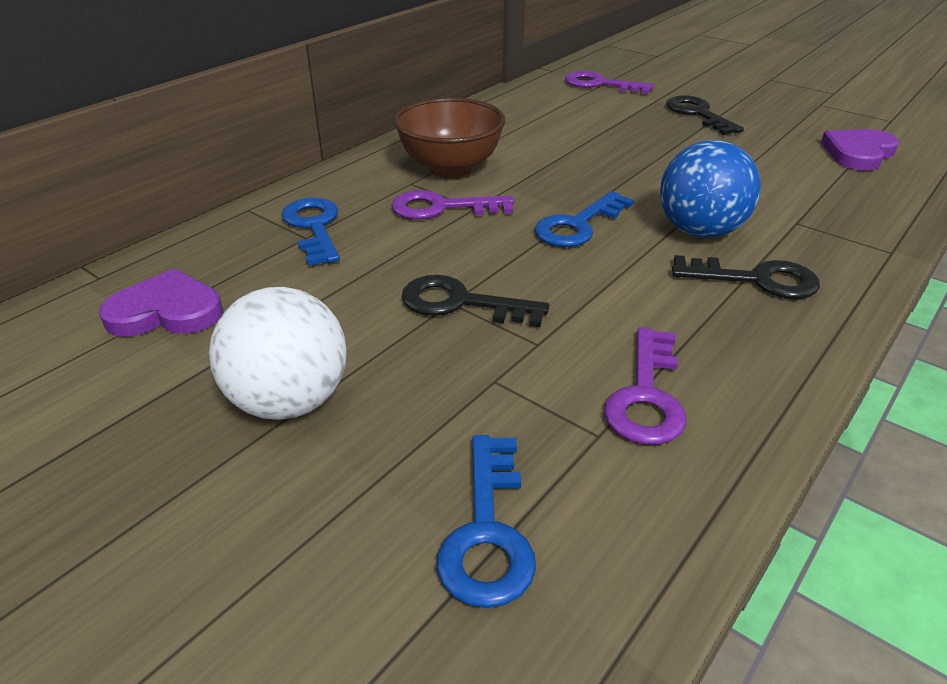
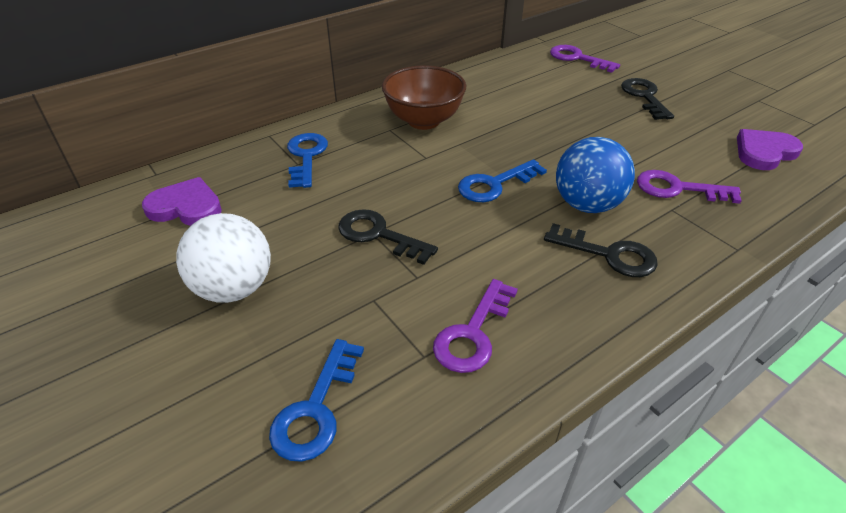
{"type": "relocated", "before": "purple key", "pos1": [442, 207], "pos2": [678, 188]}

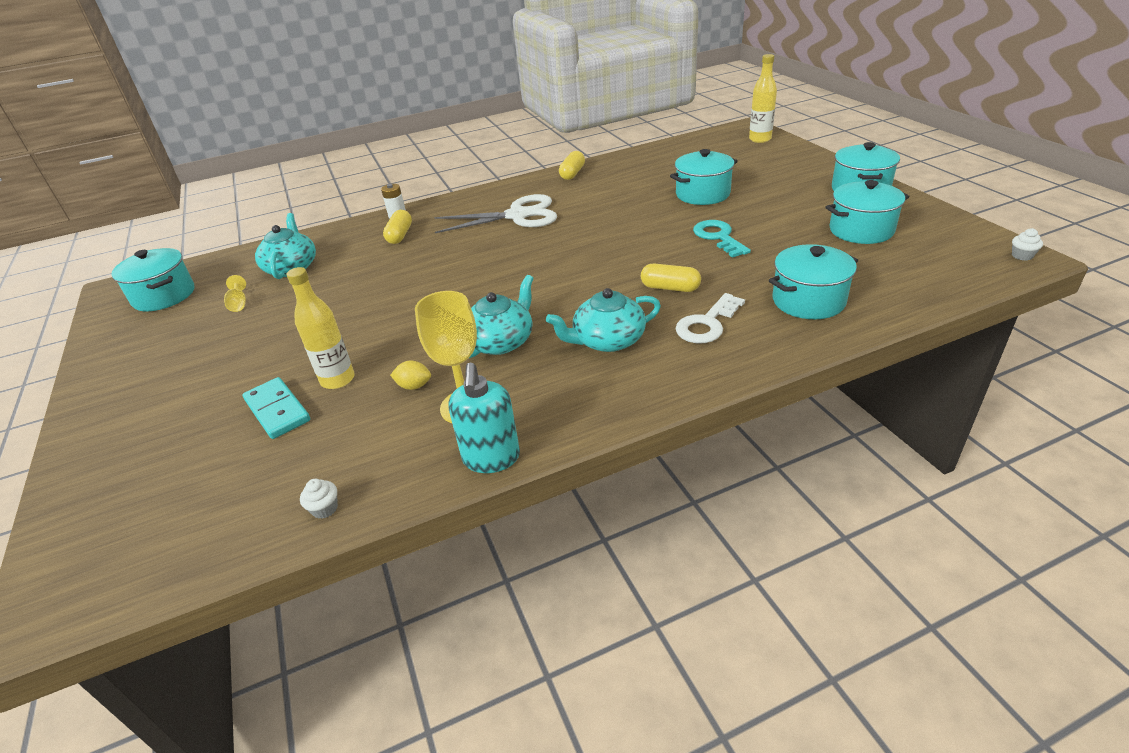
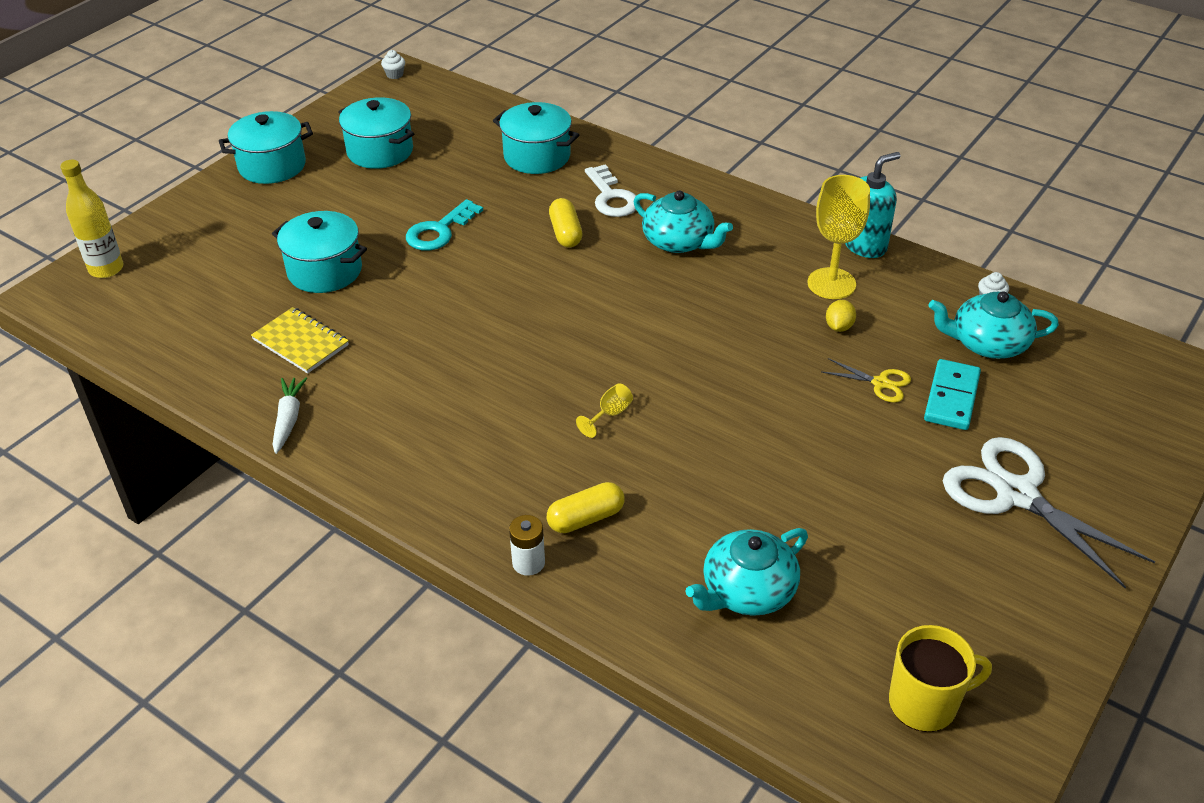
{"type": "exchanged", "before": "turquoise pot", "after": "yellow mug", "pos1": [164, 296], "pos2": [924, 703]}
{"type": "relocated", "before": "yellow goblet", "pos1": [239, 304], "pos2": [610, 414]}
{"type": "exchanged", "before": "yellow bottle", "after": "yellow scissors", "pos1": [338, 380], "pos2": [880, 383]}
{"type": "spun", "before": "yellow lemon", "pos1": [414, 386], "pos2": [839, 327], "turn": 45}
{"type": "relocated", "before": "white scissors", "pos1": [517, 215], "pos2": [1016, 494]}
{"type": "relocated", "before": "turquoise teapot", "pos1": [501, 341], "pos2": [987, 343]}
{"type": "exchanged", "before": "yellow capsule", "after": "white carrot", "pos1": [572, 173], "pos2": [288, 419]}
{"type": "spun", "before": "white key", "pos1": [707, 324], "pos2": [611, 197], "turn": 60}
{"type": "appeared", "after": "yellow notebook", "pos2": [300, 342]}

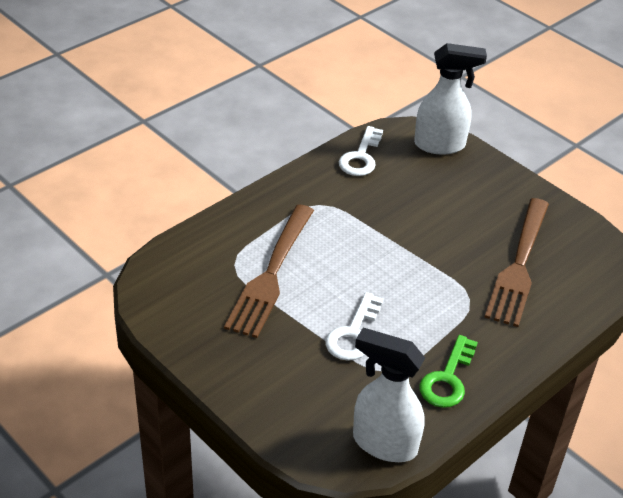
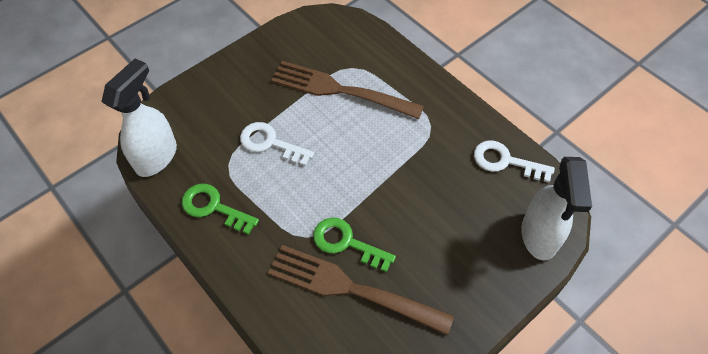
{"type": "appeared", "after": "green key", "pos2": [346, 243]}

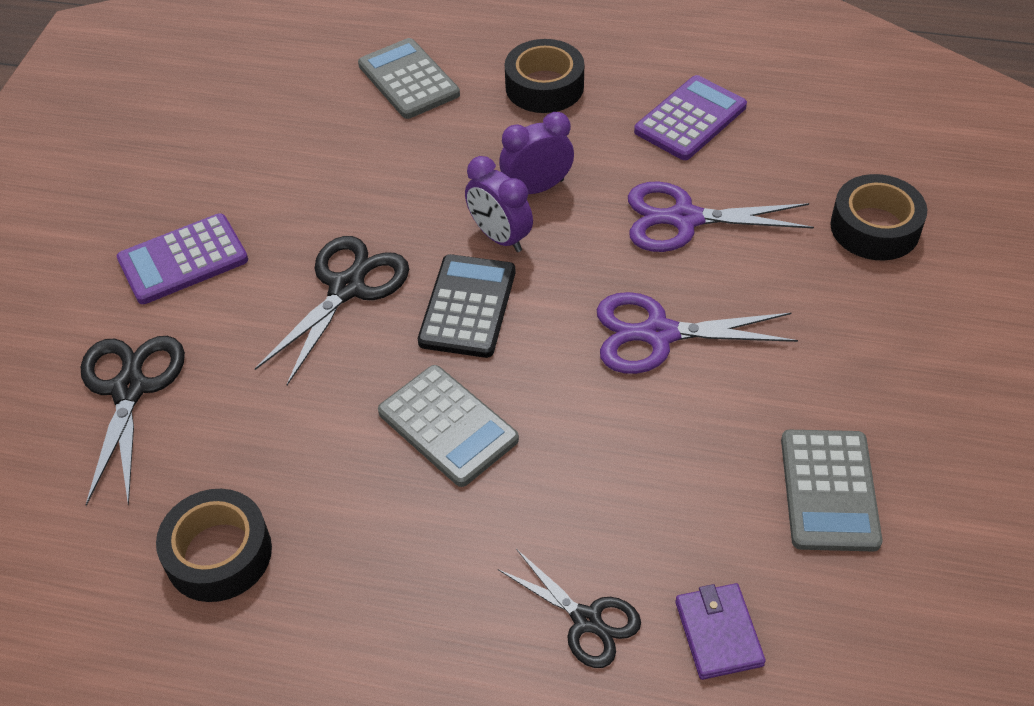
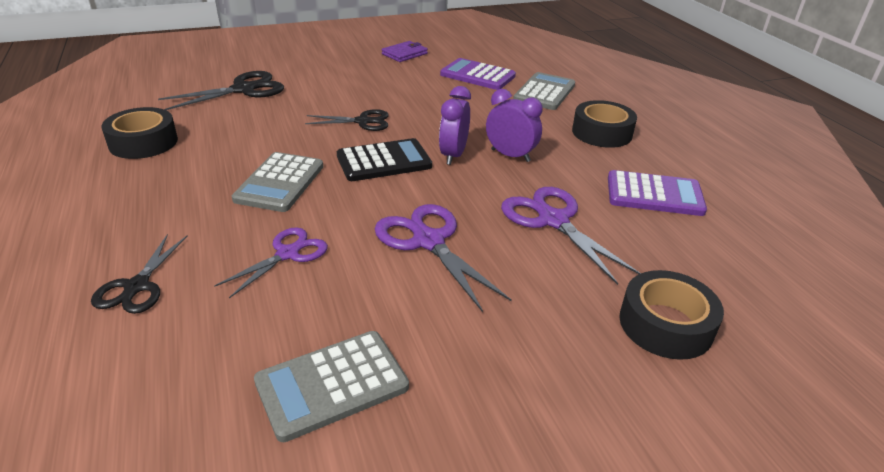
{"type": "relocated", "before": "purple calculator", "pos1": [183, 260], "pos2": [477, 75]}
{"type": "size", "before": "black scissors", "pos1": [346, 288], "pos2": [362, 121], "scale": 0.66}
{"type": "relocated", "before": "purple wallet", "pos1": [718, 633], "pos2": [404, 54]}
{"type": "appeared", "after": "purple scissors", "pos2": [287, 254]}

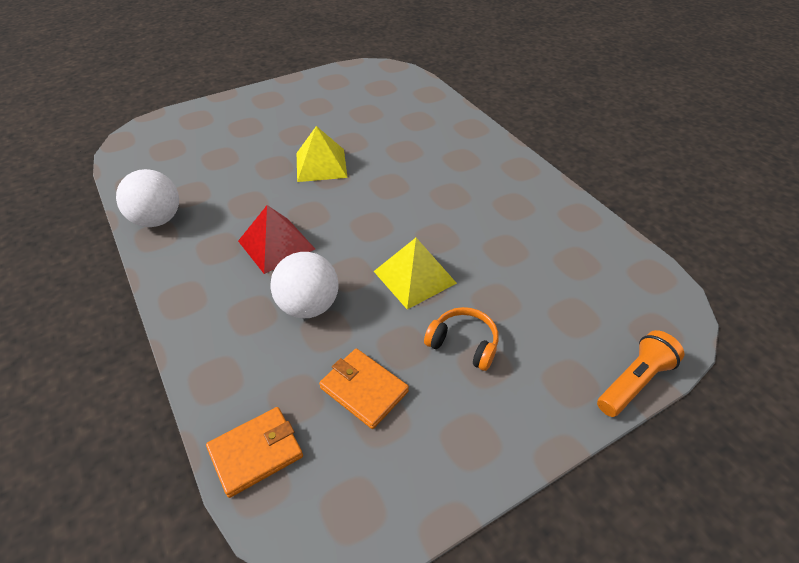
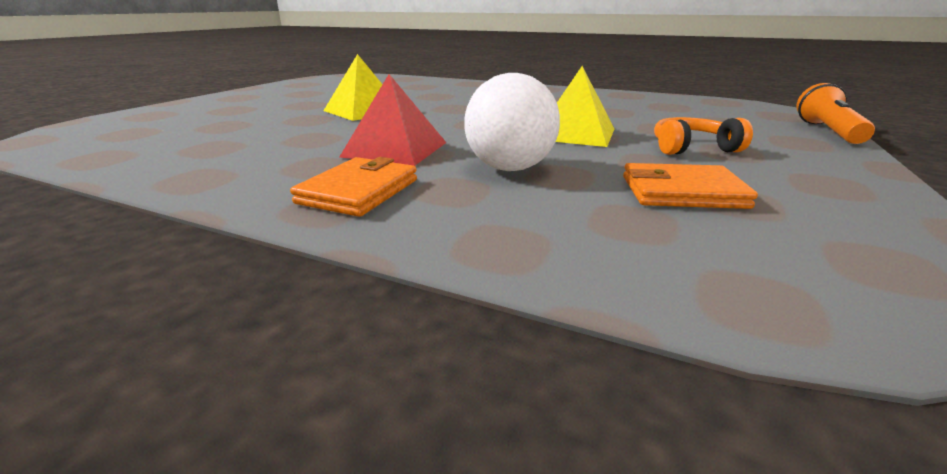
{"type": "missing", "before": "white ball", "pos1": [157, 220]}
{"type": "relocated", "before": "orange wallet", "pos1": [256, 452], "pos2": [359, 191]}

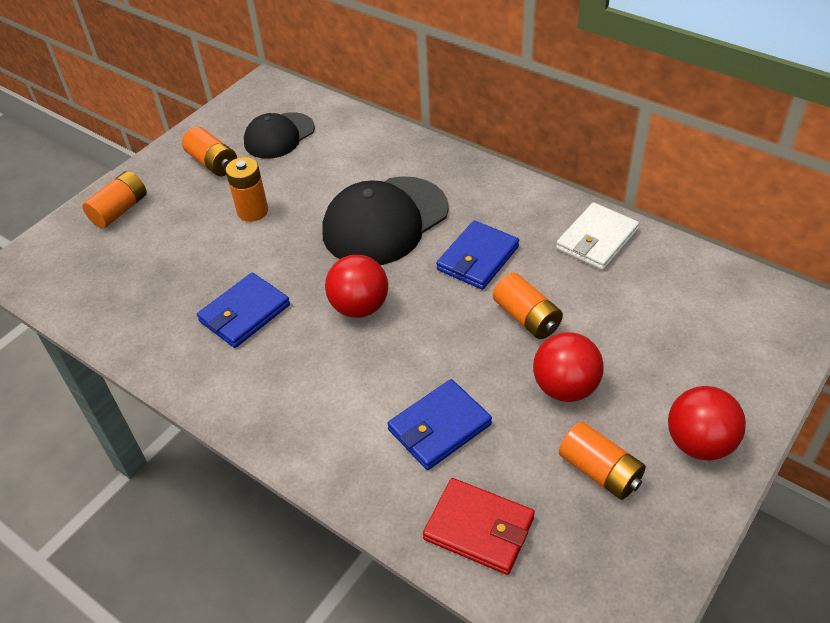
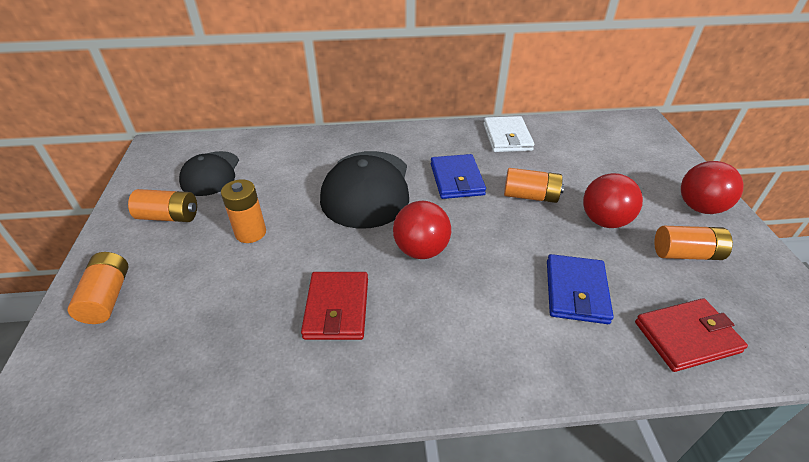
{"type": "colour", "before": "blue wallet", "after": "red wallet", "pos1": [244, 313], "pos2": [337, 308]}

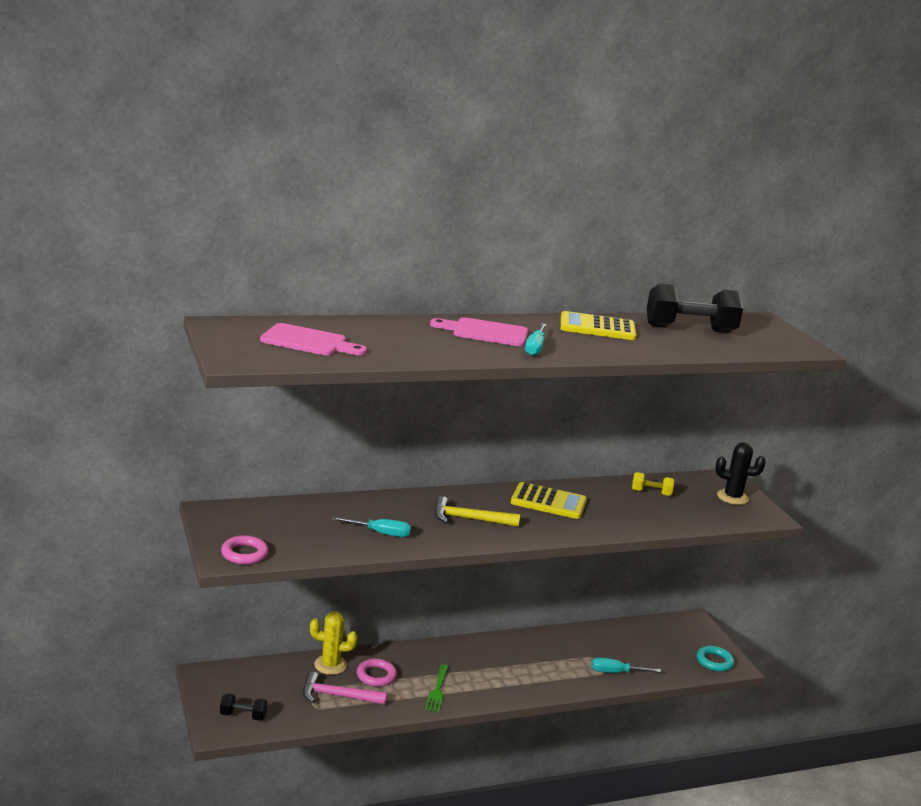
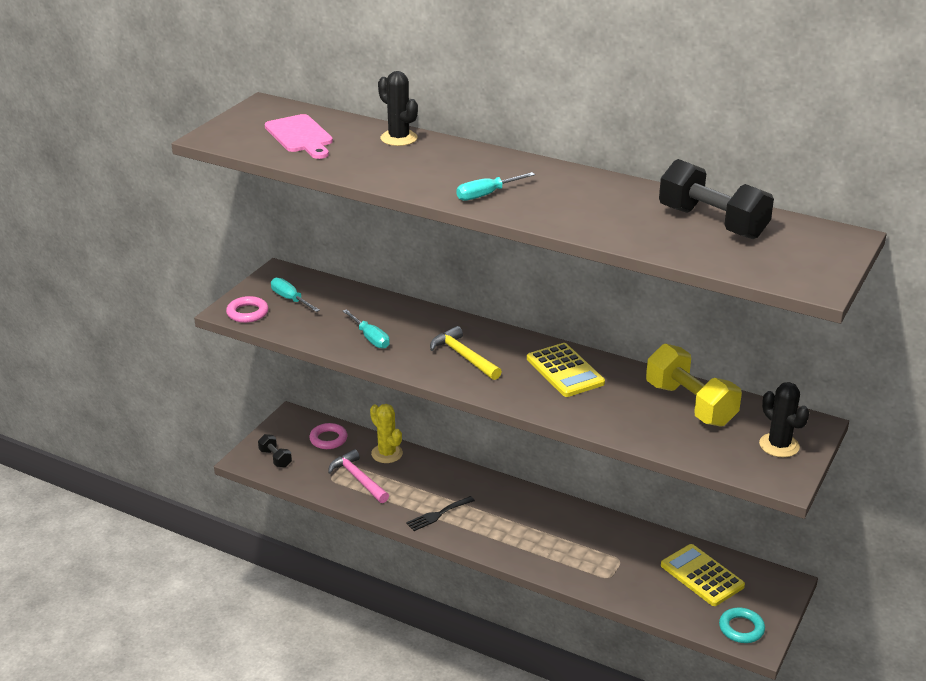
{"type": "relocated", "before": "pink ring", "pos1": [376, 676], "pos2": [328, 439]}
{"type": "colour", "before": "green fork", "after": "black fork", "pos1": [437, 691], "pos2": [438, 514]}
{"type": "missing", "before": "pink cutting board", "pos1": [485, 332]}
{"type": "relocated", "before": "yellow calculator", "pos1": [597, 327], "pos2": [702, 576]}
{"type": "relocated", "before": "turquoise screwdriver", "pos1": [616, 672], "pos2": [290, 299]}
{"type": "size", "before": "yellow dumbbell", "pos1": [651, 493], "pos2": [690, 404], "scale": 2.06}
{"type": "appeared", "after": "black cactus", "pos2": [399, 138]}

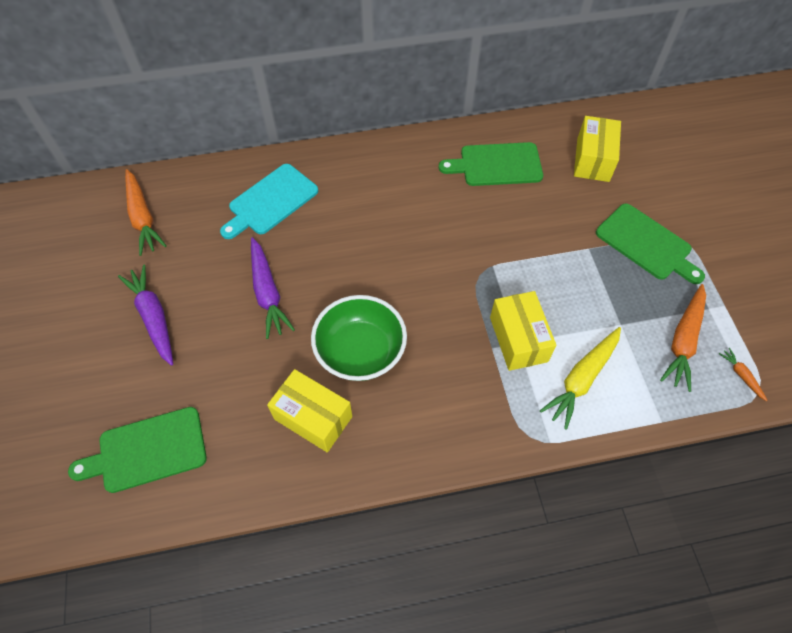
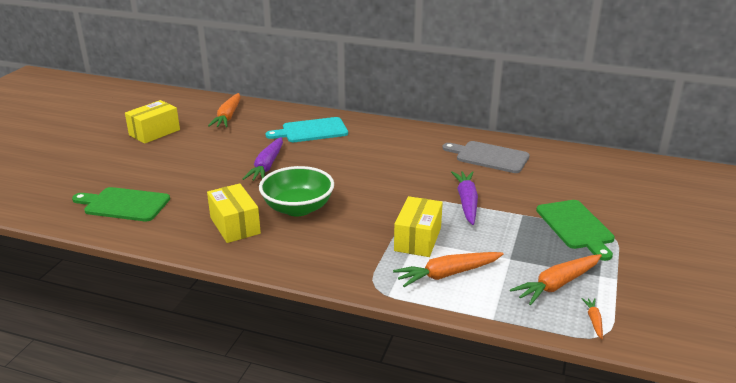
{"type": "relocated", "before": "purple carrot", "pos1": [153, 317], "pos2": [466, 202]}
{"type": "colour", "before": "green cutting board", "after": "grey cutting board", "pos1": [496, 165], "pos2": [489, 157]}
{"type": "colour", "before": "yellow carrot", "after": "orange carrot", "pos1": [582, 379], "pos2": [447, 274]}
{"type": "relocated", "before": "yellow box", "pos1": [593, 160], "pos2": [154, 132]}

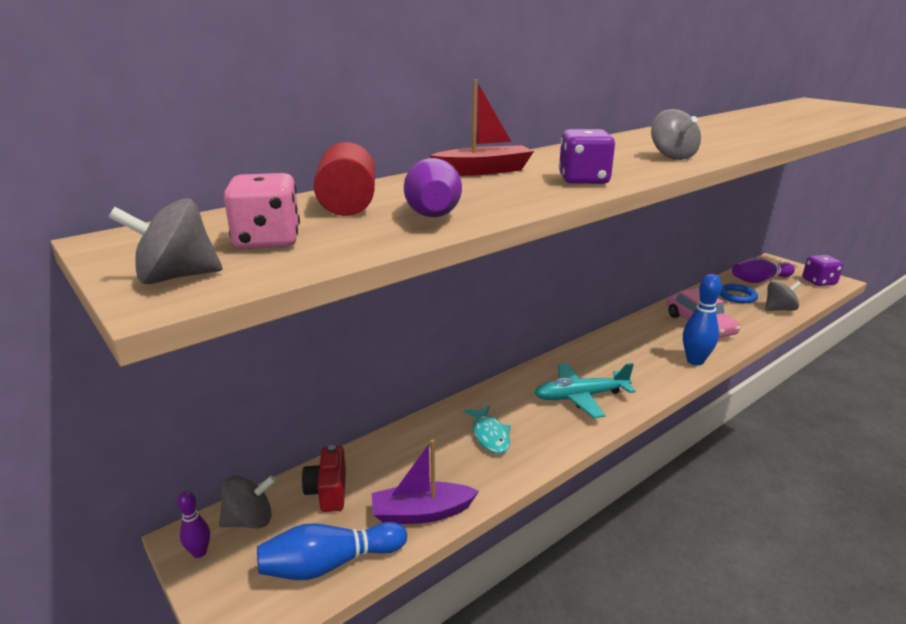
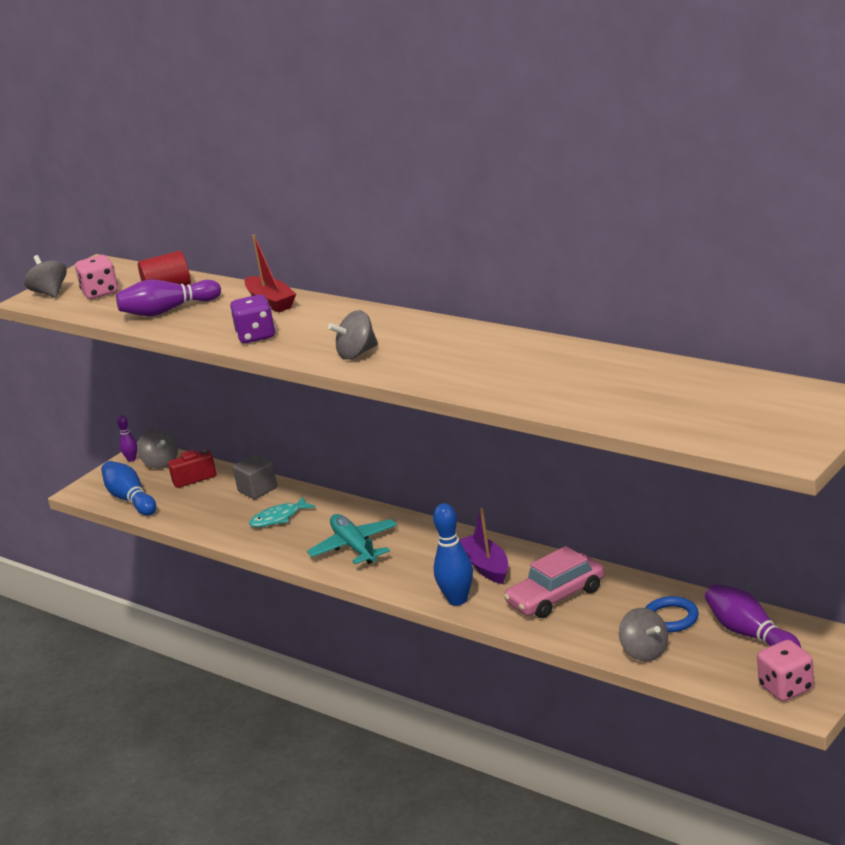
{"type": "relocated", "before": "purple boat", "pos1": [422, 513], "pos2": [486, 567]}
{"type": "colour", "before": "purple dice", "after": "pink dice", "pos1": [819, 282], "pos2": [786, 688]}
{"type": "appeared", "after": "grey cube", "pos2": [257, 490]}

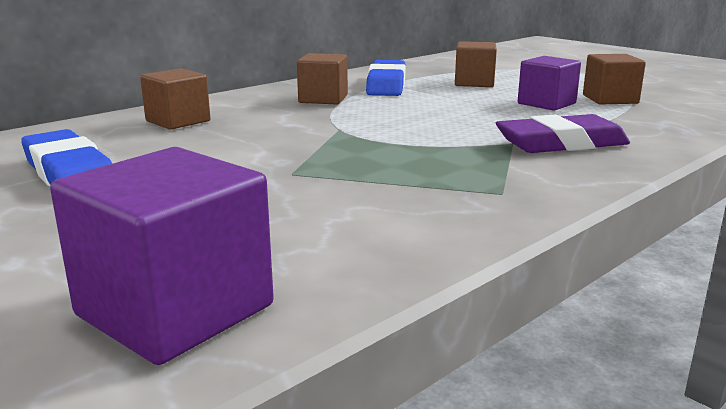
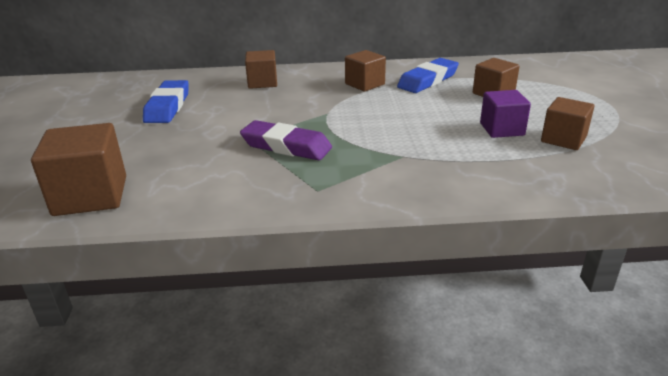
{"type": "colour", "before": "purple cube", "after": "brown cube", "pos1": [175, 310], "pos2": [90, 195]}
{"type": "relocated", "before": "purple eraser", "pos1": [561, 144], "pos2": [286, 146]}

